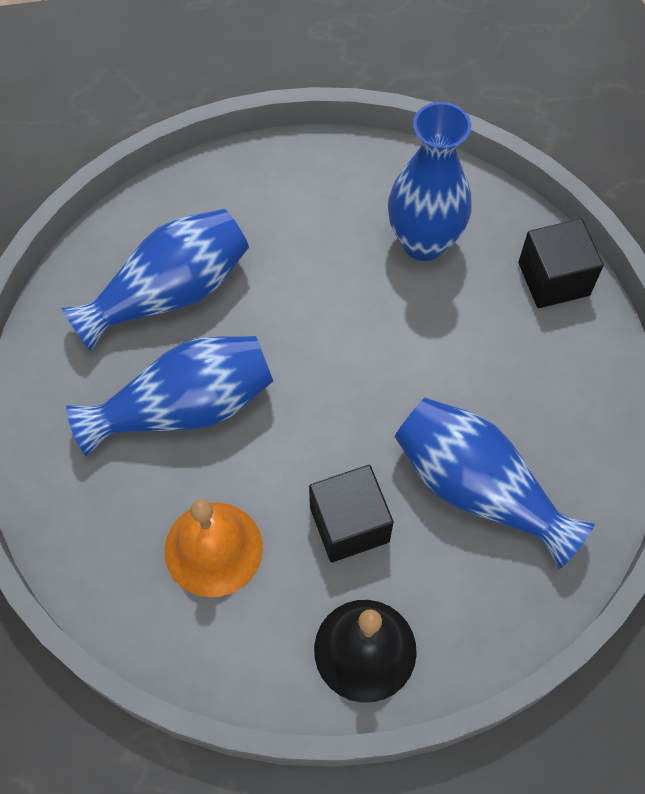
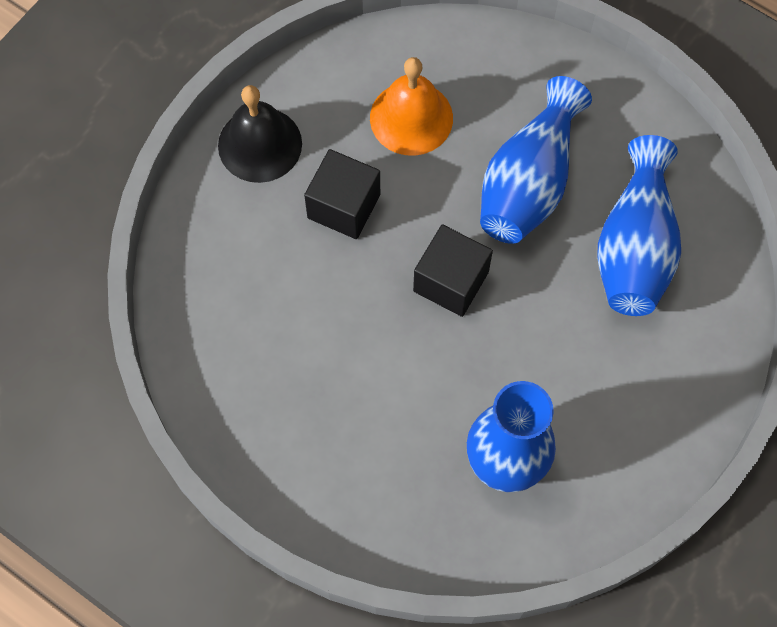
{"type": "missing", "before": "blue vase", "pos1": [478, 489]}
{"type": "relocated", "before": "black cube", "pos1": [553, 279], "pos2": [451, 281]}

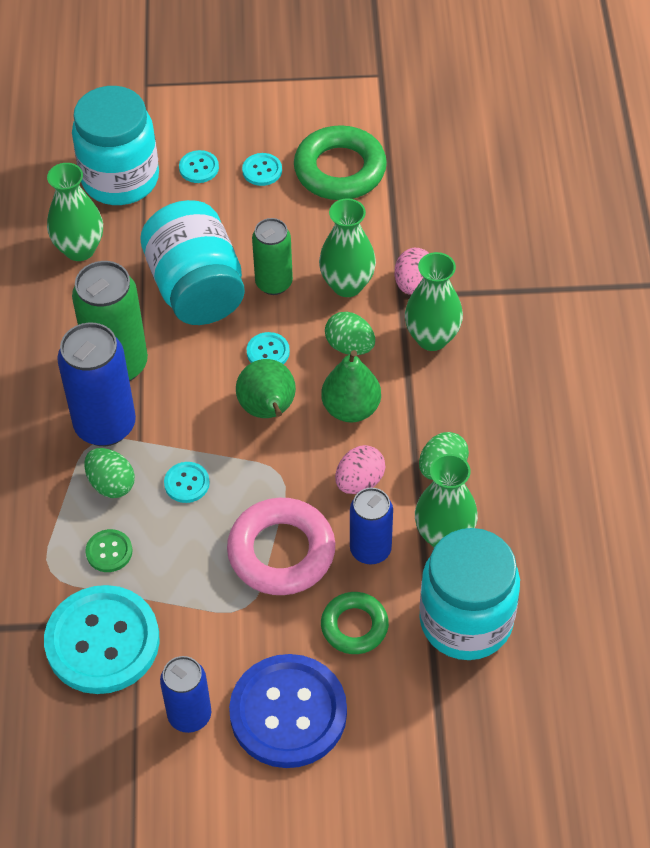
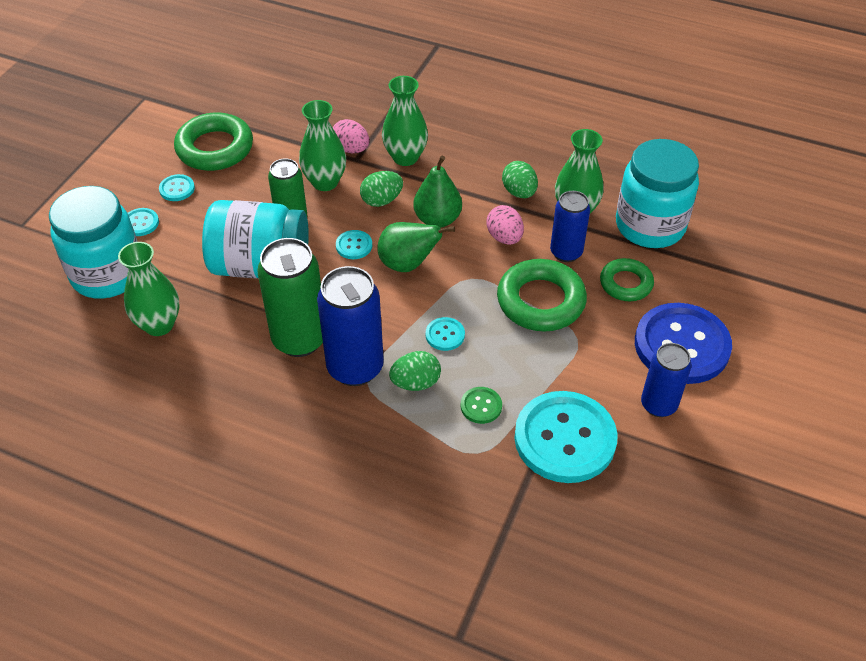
{"type": "colour", "before": "pink ring", "after": "green ring", "pos1": [281, 552], "pos2": [541, 301]}

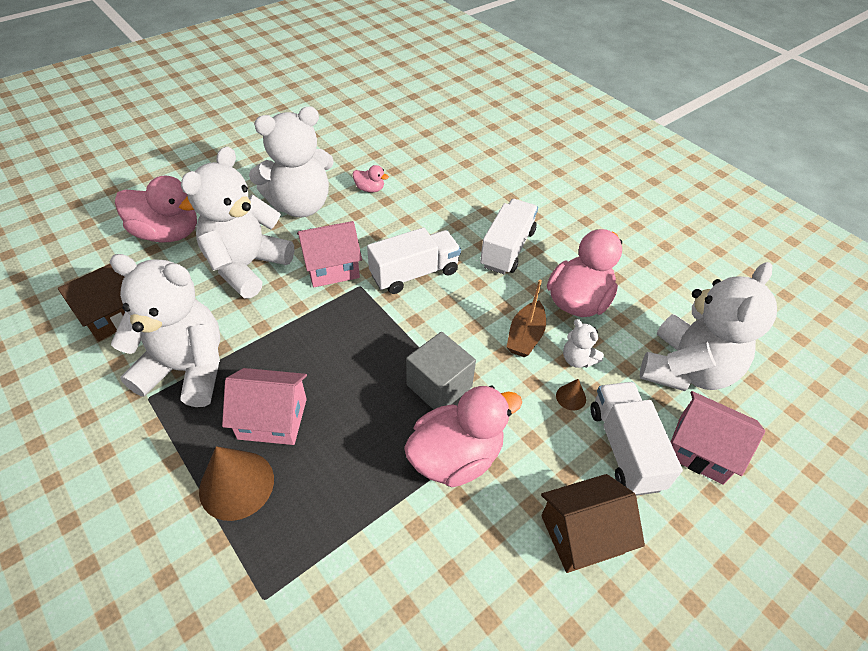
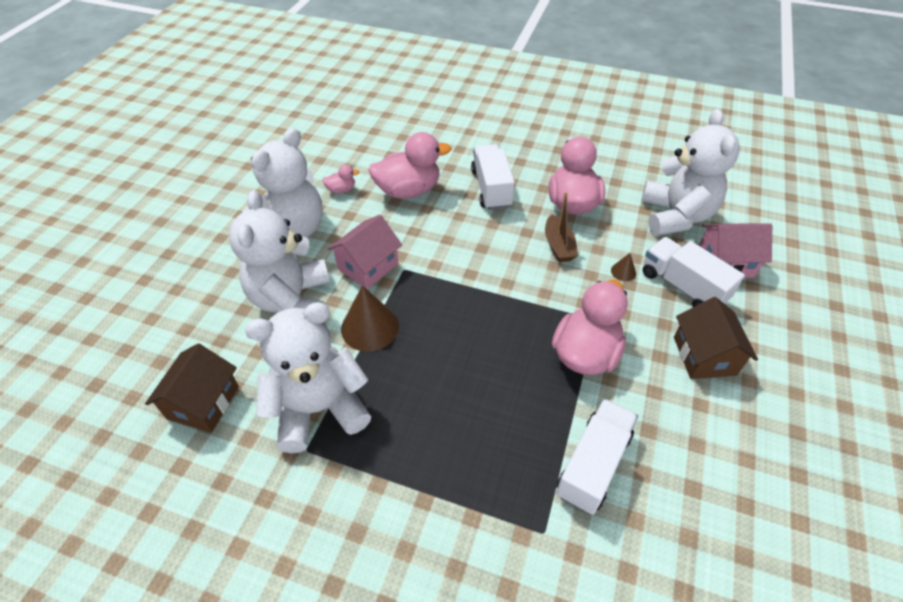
{"type": "relocated", "before": "pink duck", "pos1": [168, 233], "pos2": [408, 190]}
{"type": "relocated", "before": "brown cone", "pos1": [236, 484], "pos2": [370, 327]}
{"type": "missing", "before": "pink house", "pos1": [272, 418]}
{"type": "relocated", "before": "white truck", "pos1": [414, 273], "pos2": [593, 464]}
{"type": "missing", "before": "grey cube", "pos1": [439, 386]}
{"type": "spun", "before": "brown house", "pos1": [582, 534], "pos2": [704, 356], "turn": -45}
{"type": "missing", "before": "white teddy bear", "pos1": [577, 359]}

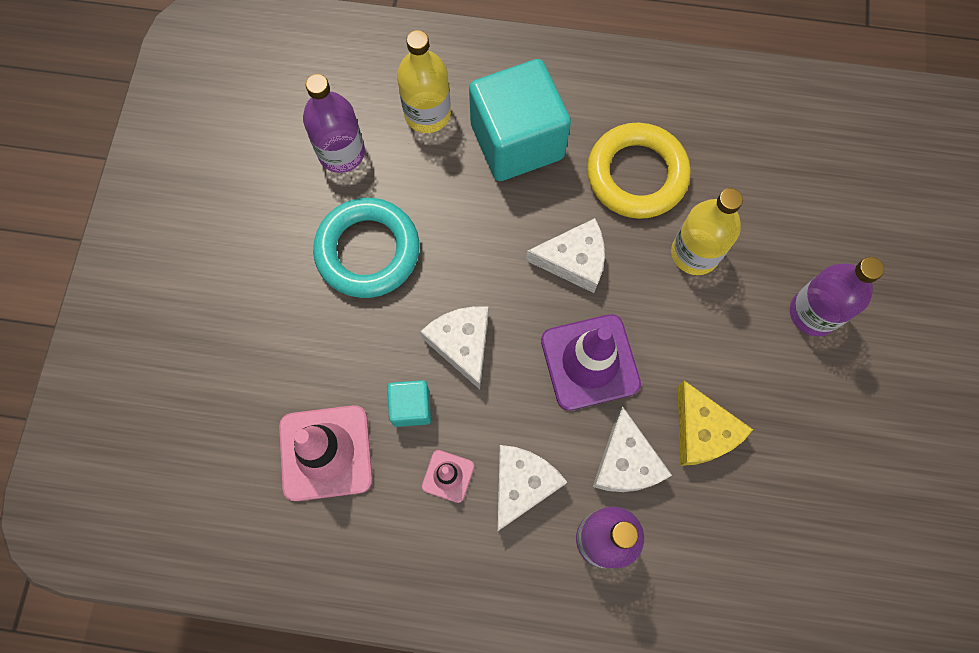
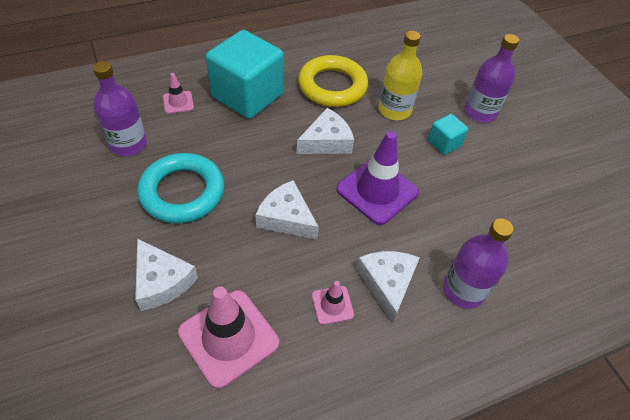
{"type": "relocated", "before": "turquoise cube", "pos1": [411, 407], "pos2": [444, 143]}
{"type": "exchanged", "before": "yellow bottle", "after": "pink traffic cone", "pos1": [427, 114], "pos2": [178, 102]}
{"type": "relocated", "before": "white cheese", "pos1": [626, 462], "pos2": [162, 281]}
{"type": "missing", "before": "yellow cheese", "pos1": [702, 431]}

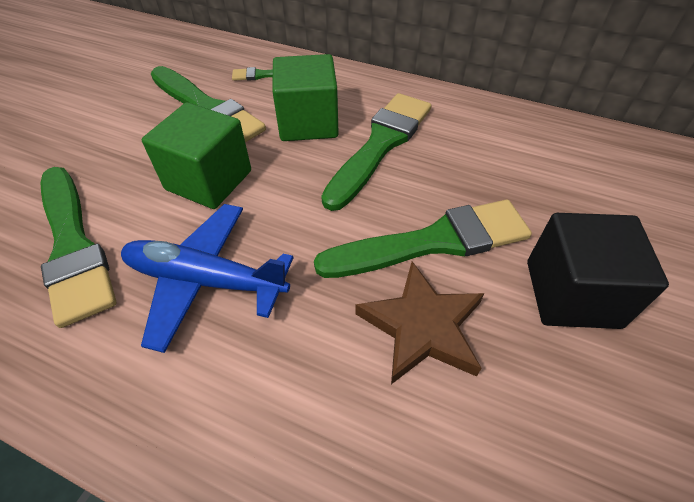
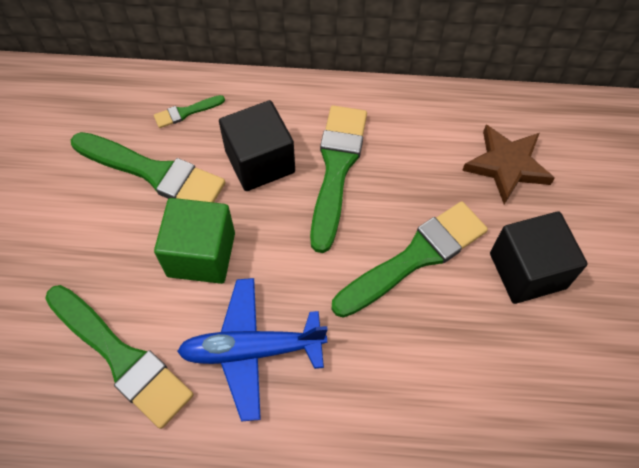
{"type": "colour", "before": "green cube", "after": "black cube", "pos1": [308, 123], "pos2": [260, 162]}
{"type": "relocated", "before": "brown star", "pos1": [422, 327], "pos2": [507, 166]}

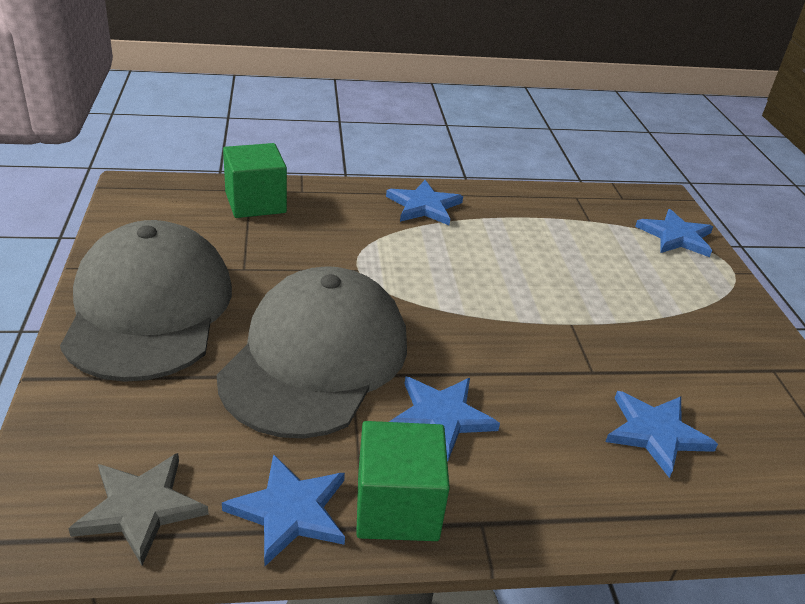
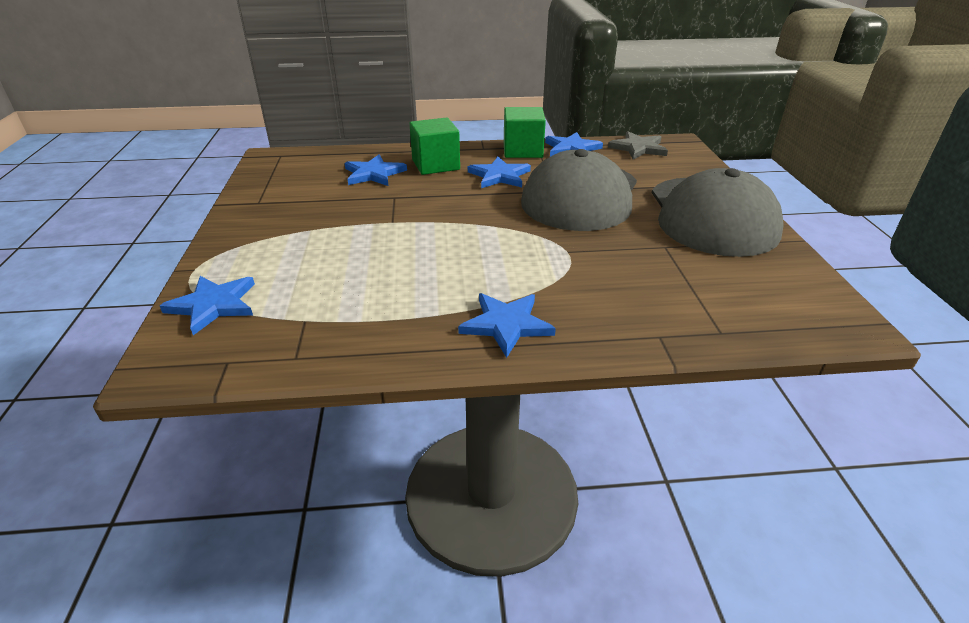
{"type": "relocated", "before": "green cube", "pos1": [255, 203], "pos2": [435, 165]}

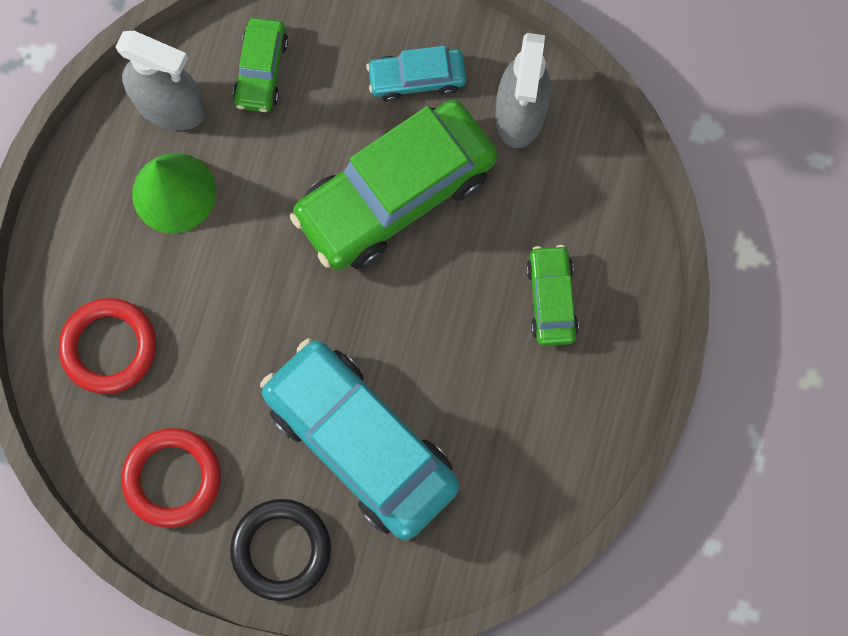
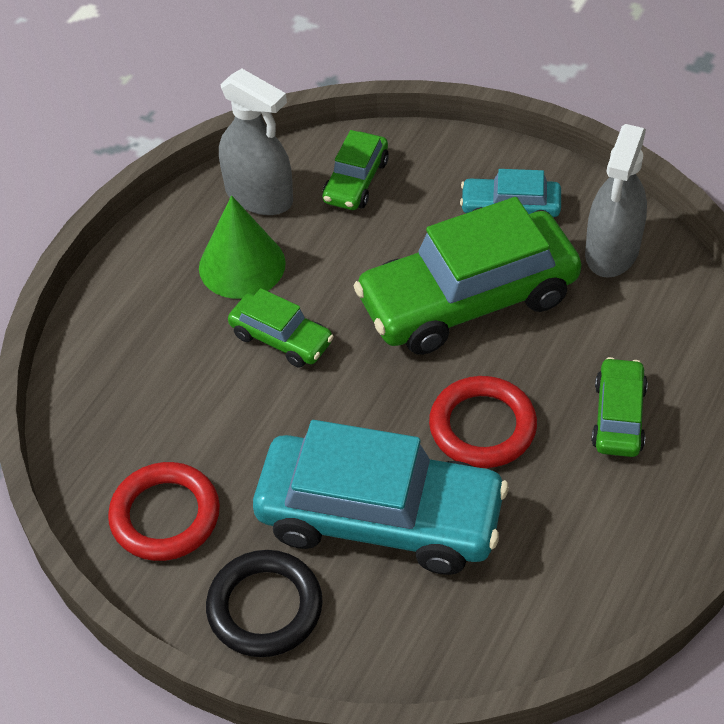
{"type": "relocated", "before": "red ring", "pos1": [109, 347], "pos2": [482, 426]}
{"type": "spun", "before": "turquoise car", "pos1": [361, 443], "pos2": [380, 517], "turn": 135}
{"type": "appeared", "after": "green car", "pos2": [281, 338]}

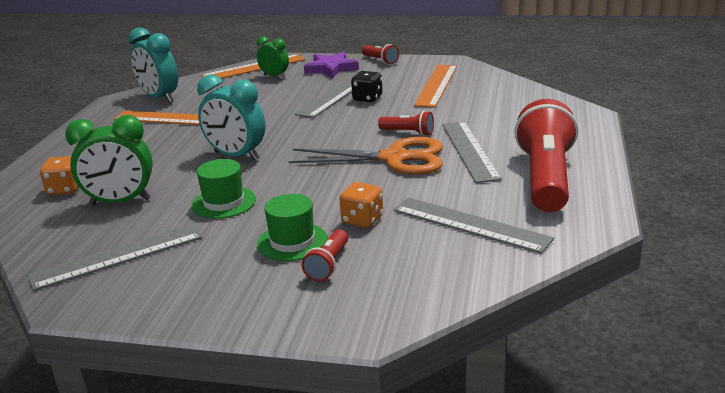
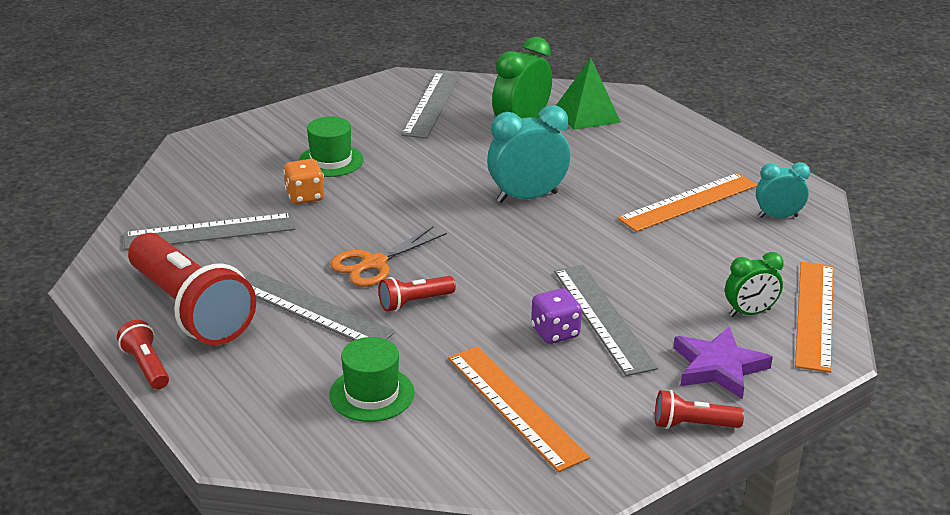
{"type": "exchanged", "before": "orange dice", "after": "green pyramid", "pos1": [64, 189], "pos2": [587, 115]}
{"type": "size", "before": "turquoise clock", "pos1": [159, 98], "pos2": [778, 217], "scale": 0.61}
{"type": "relocated", "before": "green hat", "pos1": [223, 202], "pos2": [372, 394]}
{"type": "size", "before": "orange scissors", "pos1": [395, 158], "pos2": [373, 264], "scale": 0.66}
{"type": "relocated", "before": "red flashlight", "pos1": [328, 265], "pos2": [147, 366]}
{"type": "colour", "before": "black dice", "after": "purple dice", "pos1": [367, 98], "pos2": [555, 332]}

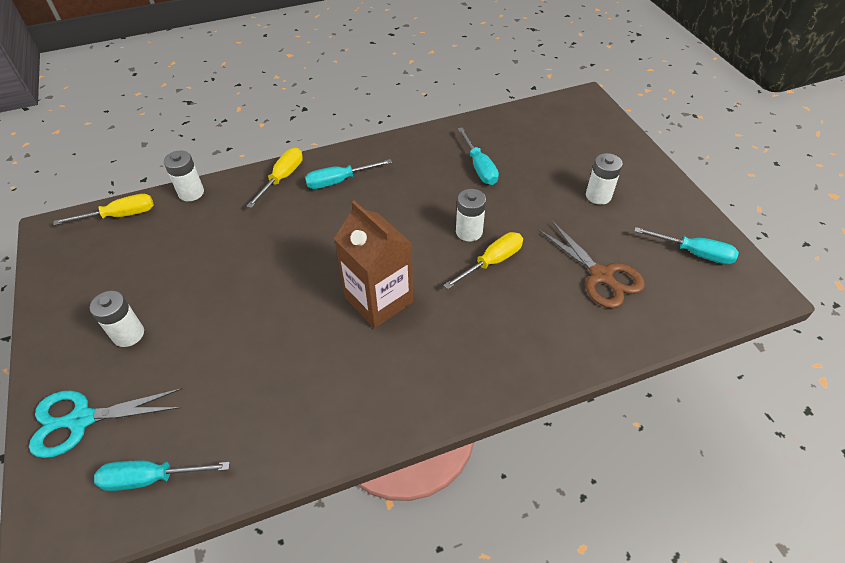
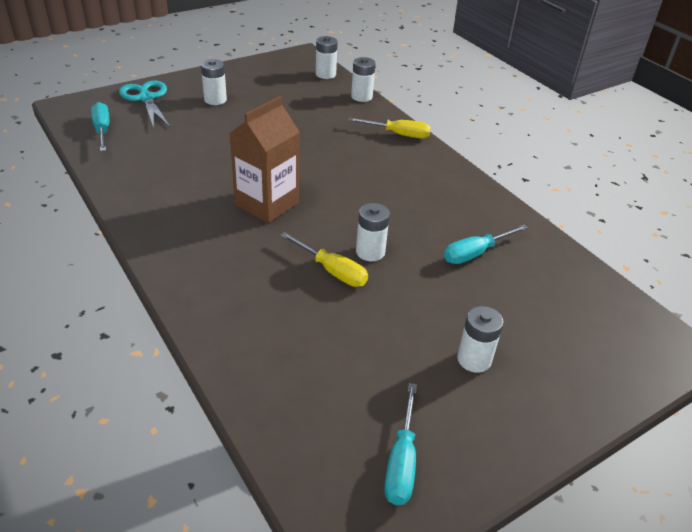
{"type": "exchanged", "before": "yellow screwdriver", "after": "white battery", "pos1": [120, 215], "pos2": [325, 74]}
{"type": "missing", "before": "turquoise screwdriver", "pos1": [339, 181]}
{"type": "missing", "before": "brown scissors", "pos1": [601, 275]}

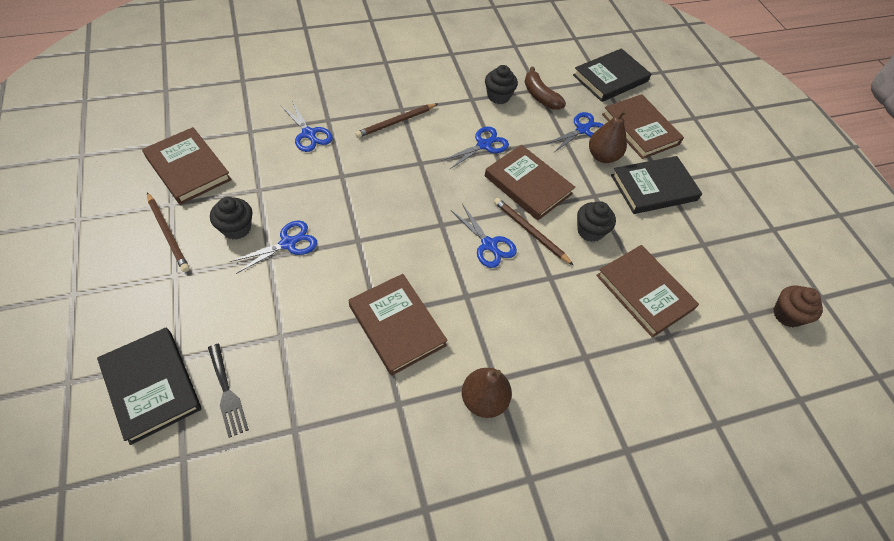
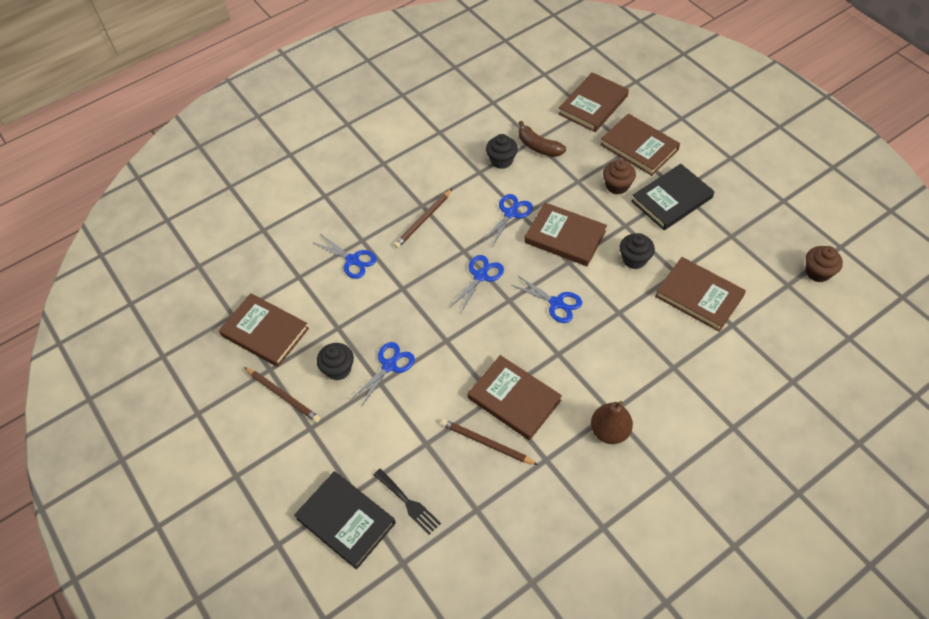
{"type": "relocated", "before": "brown pencil", "pos1": [530, 232], "pos2": [486, 443]}
{"type": "relocated", "before": "blue scissors", "pos1": [582, 130], "pos2": [480, 276]}
{"type": "colour", "before": "black book", "after": "brown book", "pos1": [610, 78], "pos2": [593, 105]}
{"type": "exchanged", "before": "brown pear", "after": "brown cupcake", "pos1": [602, 156], "pos2": [617, 186]}

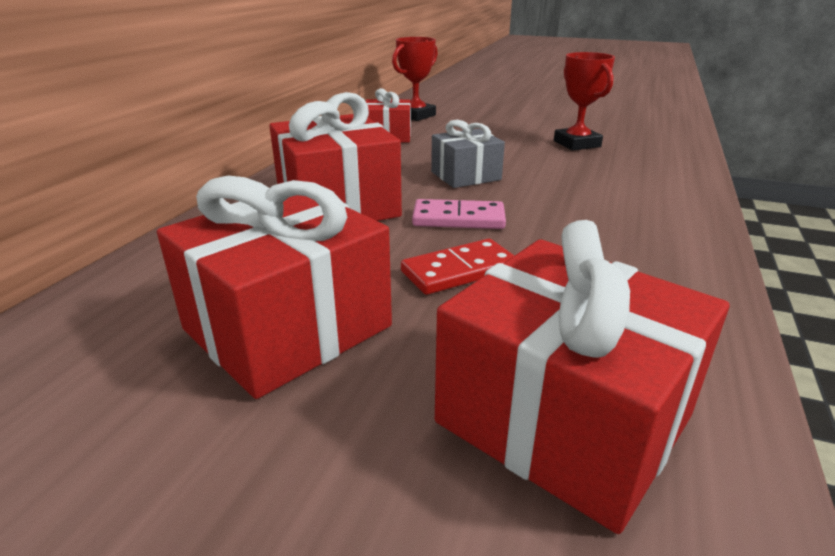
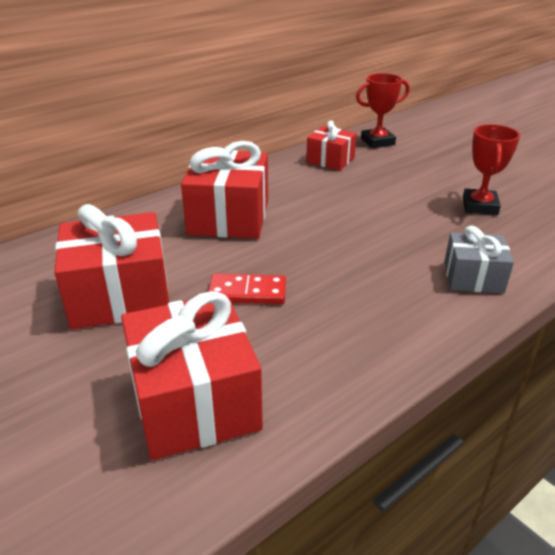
{"type": "missing", "before": "pink domino", "pos1": [458, 218]}
{"type": "relocated", "before": "grey gift", "pos1": [465, 176], "pos2": [473, 277]}

